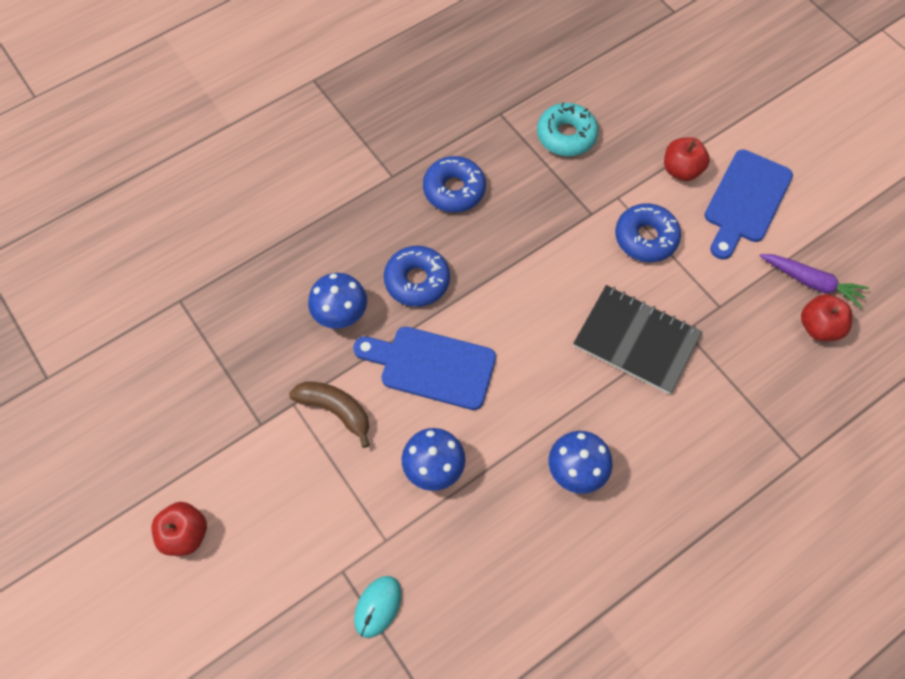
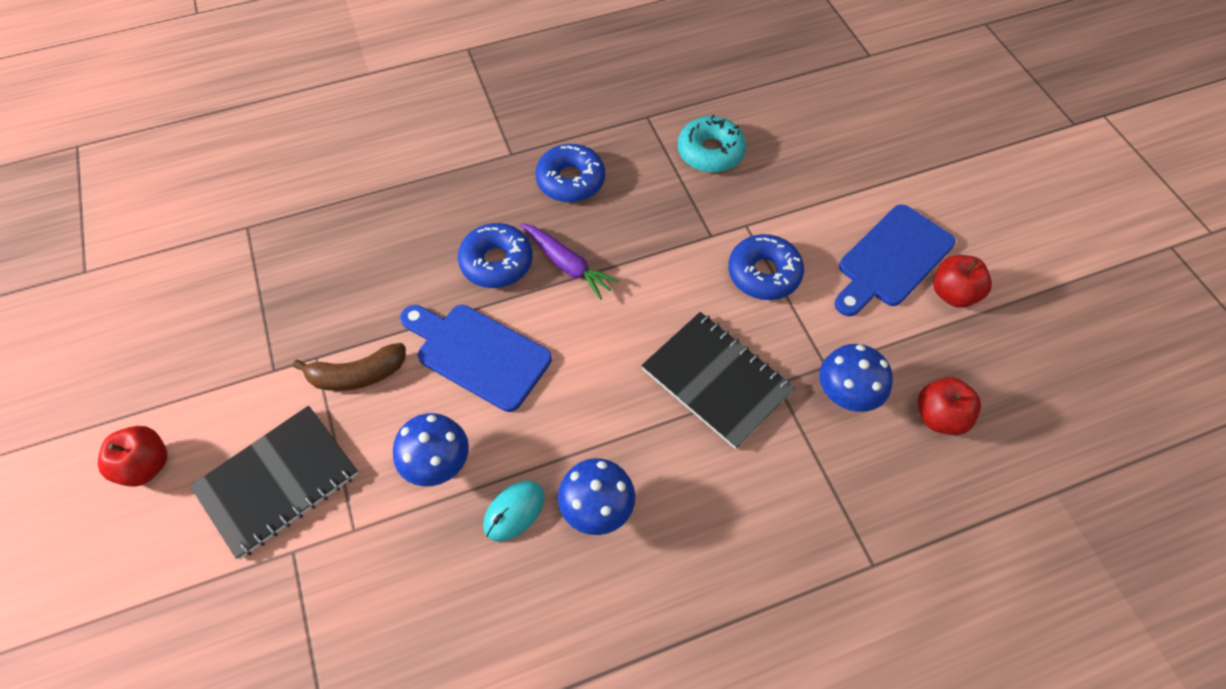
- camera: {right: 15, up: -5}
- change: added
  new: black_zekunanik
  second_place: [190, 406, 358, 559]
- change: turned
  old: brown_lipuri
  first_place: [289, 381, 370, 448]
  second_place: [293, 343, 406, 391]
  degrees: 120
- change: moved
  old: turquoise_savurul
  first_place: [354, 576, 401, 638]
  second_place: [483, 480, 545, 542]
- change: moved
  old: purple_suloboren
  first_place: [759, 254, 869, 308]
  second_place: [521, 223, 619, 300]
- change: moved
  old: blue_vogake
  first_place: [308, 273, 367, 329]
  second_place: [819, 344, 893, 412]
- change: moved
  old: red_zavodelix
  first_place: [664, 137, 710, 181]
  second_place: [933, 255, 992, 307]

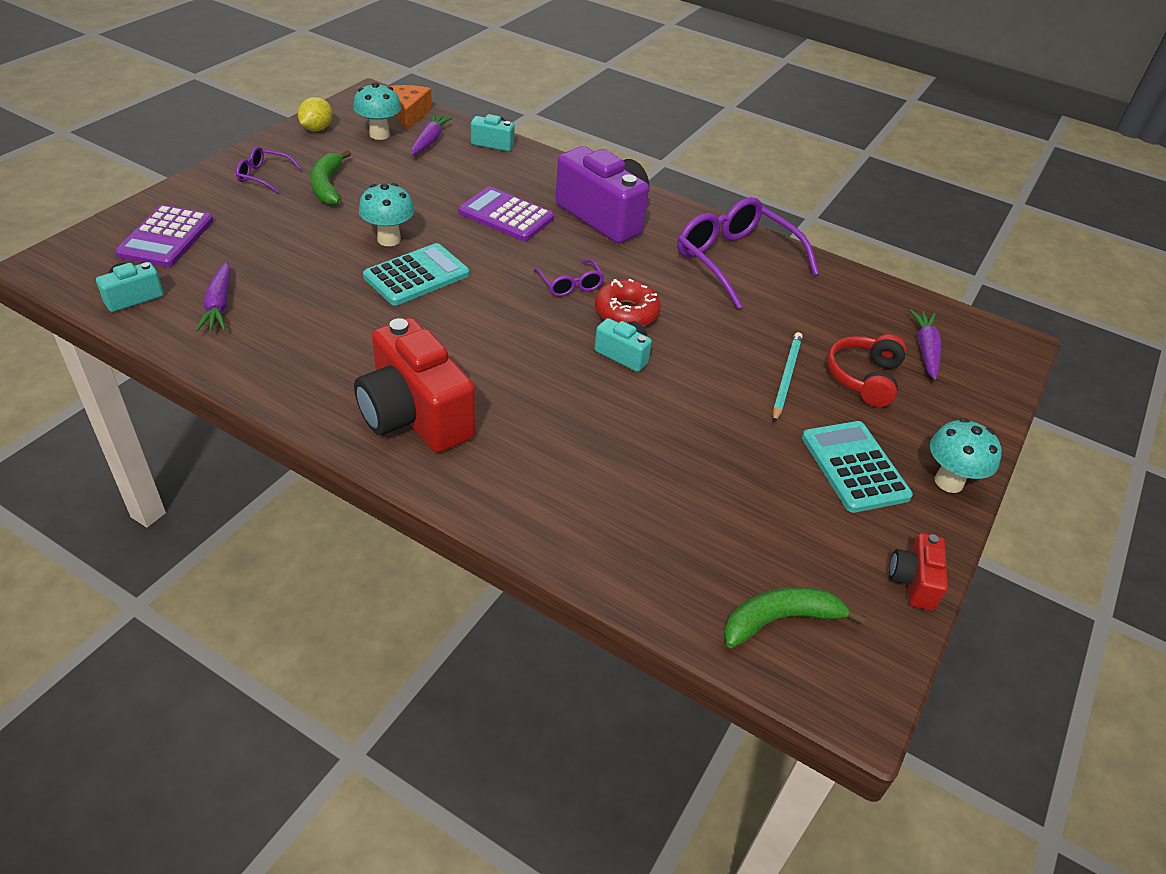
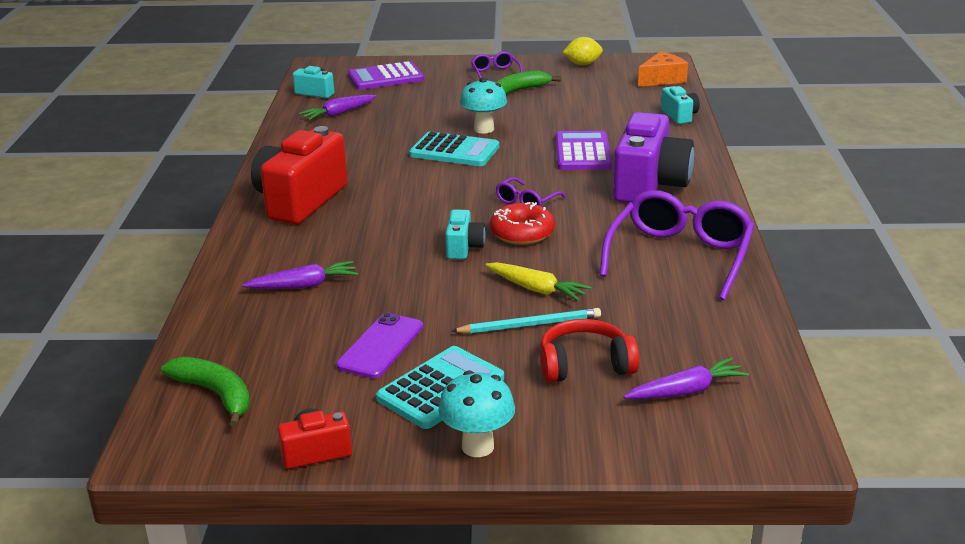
- camera: {right: 65, up: -15}
- change: moved
  old: purple_suloboren
  first_place: [411, 114, 453, 156]
  second_place: [243, 261, 358, 289]
- change: added
  new: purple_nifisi
  second_place: [336, 313, 423, 379]
- change: added
  new: yellow_suloboren
  second_place: [485, 262, 591, 301]
- change: removed
  old: turquoise_vogake
  first_place: [353, 82, 401, 140]

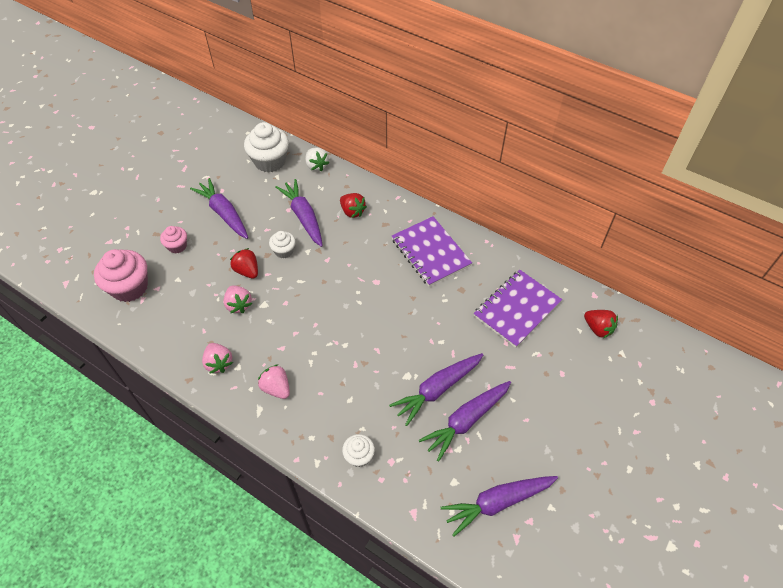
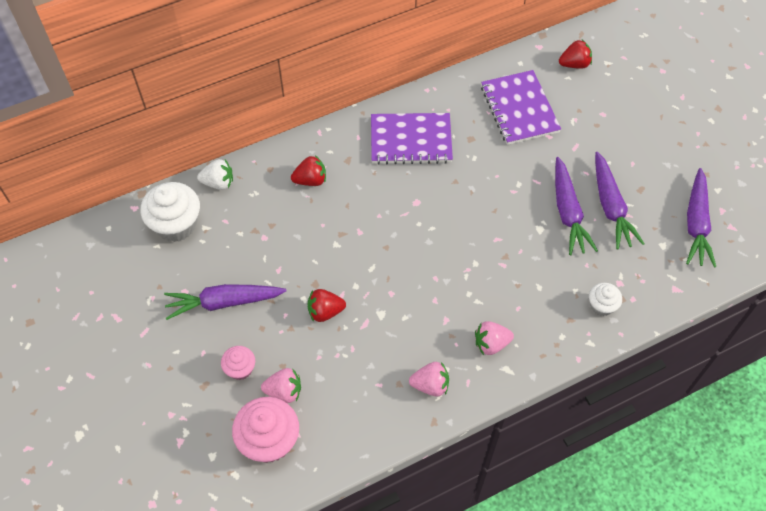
- camera: {right: -60, up: 5}
- change: moved
  old: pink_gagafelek
  first_place: [223, 286, 252, 313]
  second_place: [261, 368, 301, 403]
- change: removed
  old: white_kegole
  first_place: [269, 231, 296, 259]
- change: removed
  old: purple_suloboren
  first_place: [275, 179, 323, 247]

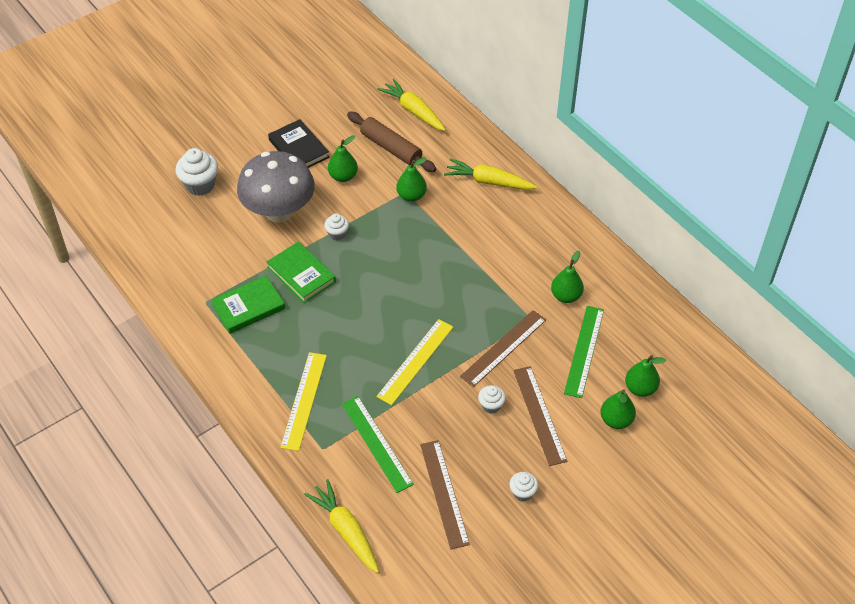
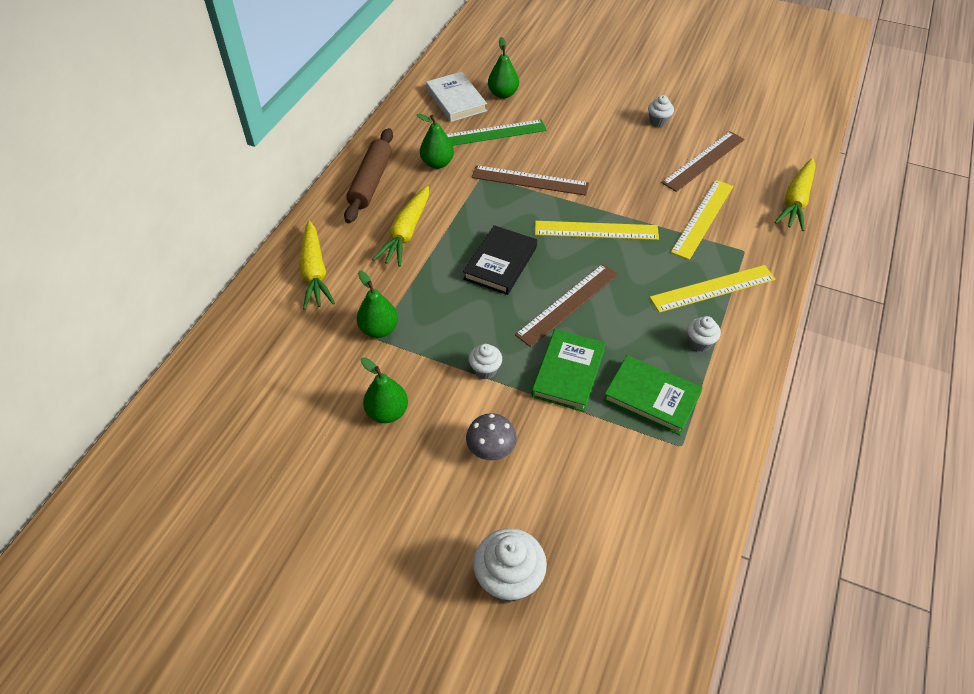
- camera: {right: -120, up: 0}
- change: moved
  old: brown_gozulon
  first_place: [347, 111, 436, 172]
  second_place: [344, 128, 393, 223]
- change: moved
  old: yellow_suloboren
  first_place: [377, 78, 446, 131]
  second_place: [372, 186, 429, 267]
- change: added
  new: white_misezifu
  second_place: [426, 72, 487, 122]
- change: moved
  old: black_misezifu
  first_place: [268, 119, 329, 168]
  second_place: [463, 225, 537, 295]
- change: resized
  old: grey_vogake
  first_place: [237, 151, 315, 223]
  second_place: [466, 413, 517, 460]
  factor: 0.44
- change: moved
  old: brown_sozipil
  first_place: [513, 366, 567, 466]
  second_place: [515, 264, 618, 347]
- change: recoloured
  old: green_sozipil
  new: yellow_sozipil
  first_place: [342, 396, 414, 493]
  second_place: [671, 180, 733, 260]
- change: moved
  old: white_kegole
  first_place: [478, 385, 506, 414]
  second_place: [687, 316, 721, 352]
- change: removed
  old: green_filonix
  first_place: [601, 389, 636, 429]

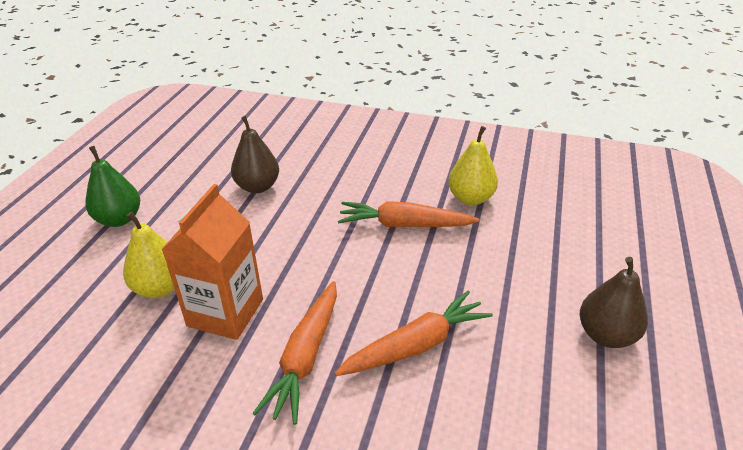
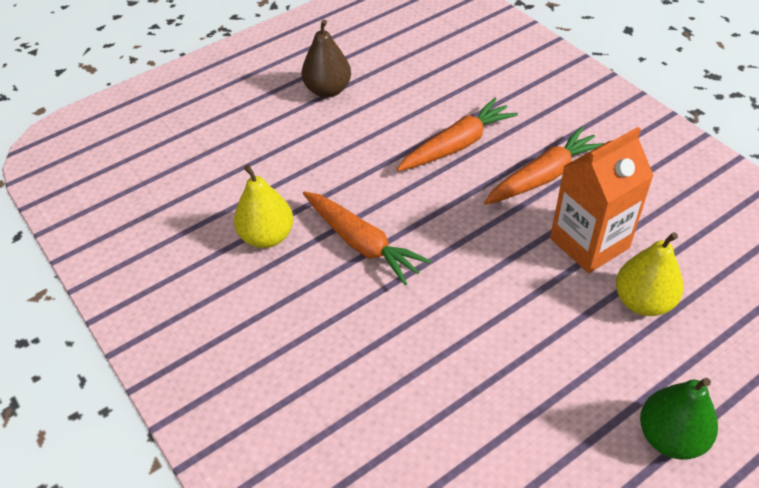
- camera: {right: -140, up: 10}
- change: turned
  old: orange_suloboren
  first_place: [334, 291, 493, 376]
  second_place: [397, 98, 518, 171]
  degrees: 135
- change: removed
  old: brown_filonix
  first_place: [231, 116, 279, 193]

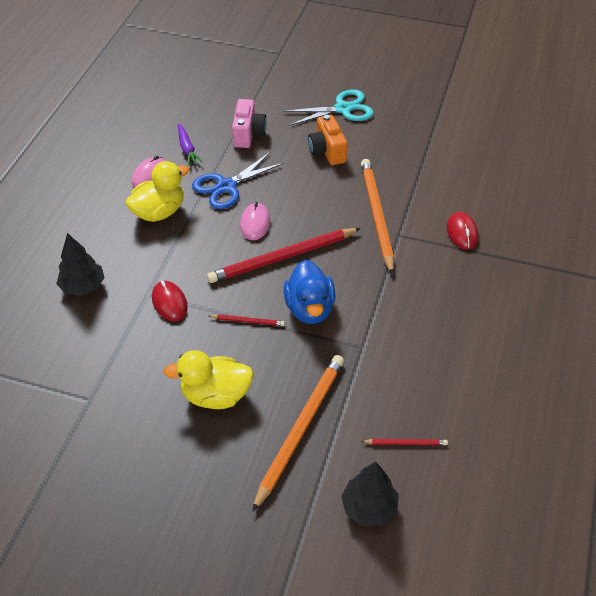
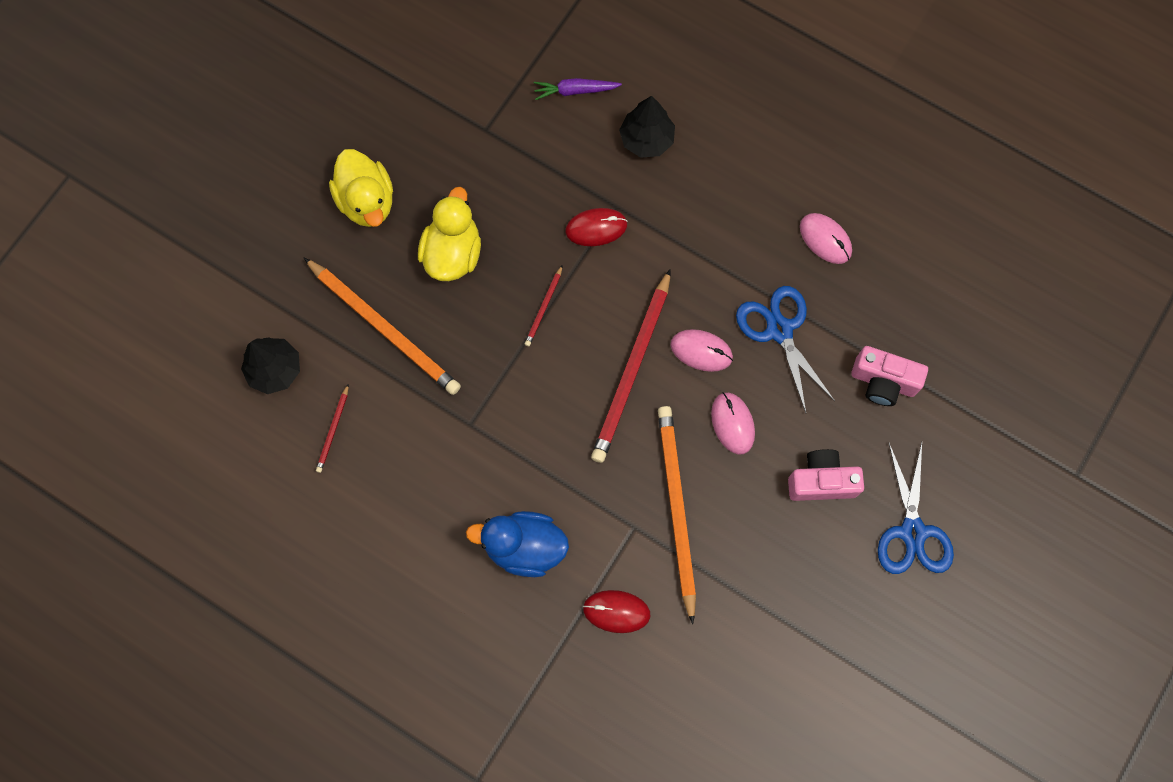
- camera: {right: 105, up: 25}
- change: moved
  old: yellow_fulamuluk
  first_place: [125, 161, 189, 222]
  second_place: [329, 149, 393, 227]
- change: moved
  old: blue_fulamuluk
  first_place: [283, 260, 336, 324]
  second_place: [466, 511, 569, 577]
- change: moved
  old: purple_suloboren
  first_place: [178, 123, 203, 166]
  second_place: [534, 78, 622, 100]
- change: turned
  old: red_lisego
  first_place: [207, 228, 361, 283]
  second_place: [591, 269, 671, 463]
  degrees: -150
- change: turned
  old: orange_lisego
  first_place: [361, 159, 394, 275]
  second_place: [658, 406, 696, 624]
  degrees: -105
- change: added
  new: pink_savurul
  second_place: [711, 392, 755, 455]
- change: recoloured
  old: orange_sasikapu
  new: pink_sasikapu
  first_place: [308, 115, 347, 165]
  second_place: [788, 449, 864, 501]
- change: recoloured
  old: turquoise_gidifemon
  new: blue_gidifemon
  first_place: [283, 90, 374, 126]
  second_place: [878, 442, 954, 574]

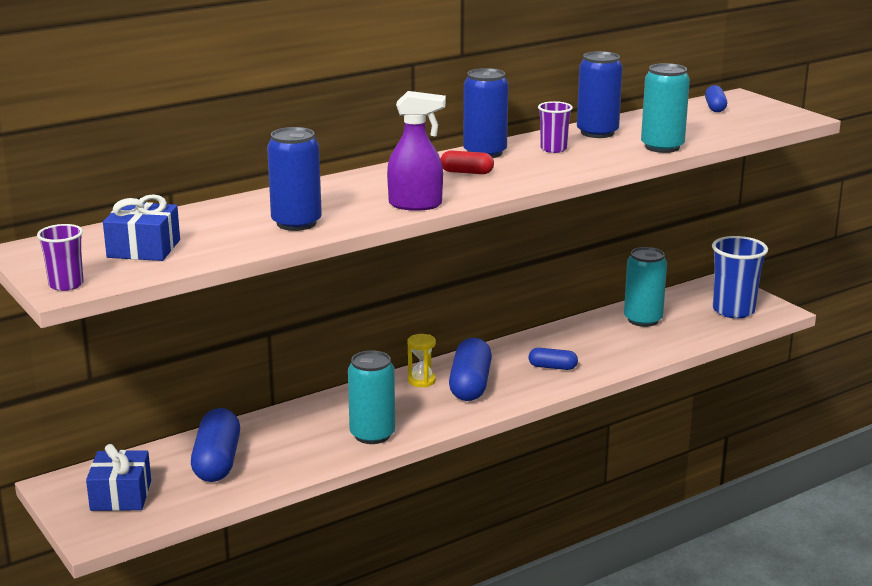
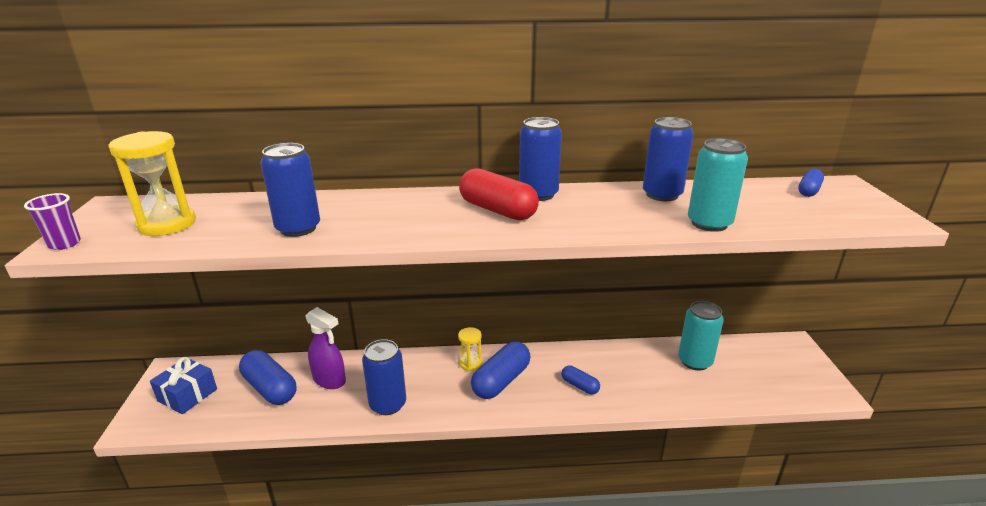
- camera: {right: 30, up: 5}
- change: replaced
  old: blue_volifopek
  new: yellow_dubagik
  first_place: [103, 194, 180, 261]
  second_place: [108, 131, 196, 236]
- change: turned
  old: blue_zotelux
  first_place: [191, 408, 240, 482]
  second_place: [239, 350, 297, 405]
  degrees: -75
- change: moved
  old: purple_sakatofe
  first_place: [387, 91, 446, 211]
  second_place: [306, 307, 346, 389]
- change: recoloured
  old: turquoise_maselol
  new: blue_maselol
  first_place: [348, 350, 395, 444]
  second_place: [362, 339, 406, 415]
- change: resized
  old: red_zotelux
  first_place: [440, 150, 494, 174]
  second_place: [459, 168, 539, 221]
  factor: 1.85
- change: removed
  old: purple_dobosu
  first_place: [538, 101, 573, 153]
- change: removed
  old: blue_dobosu
  first_place: [712, 236, 768, 319]

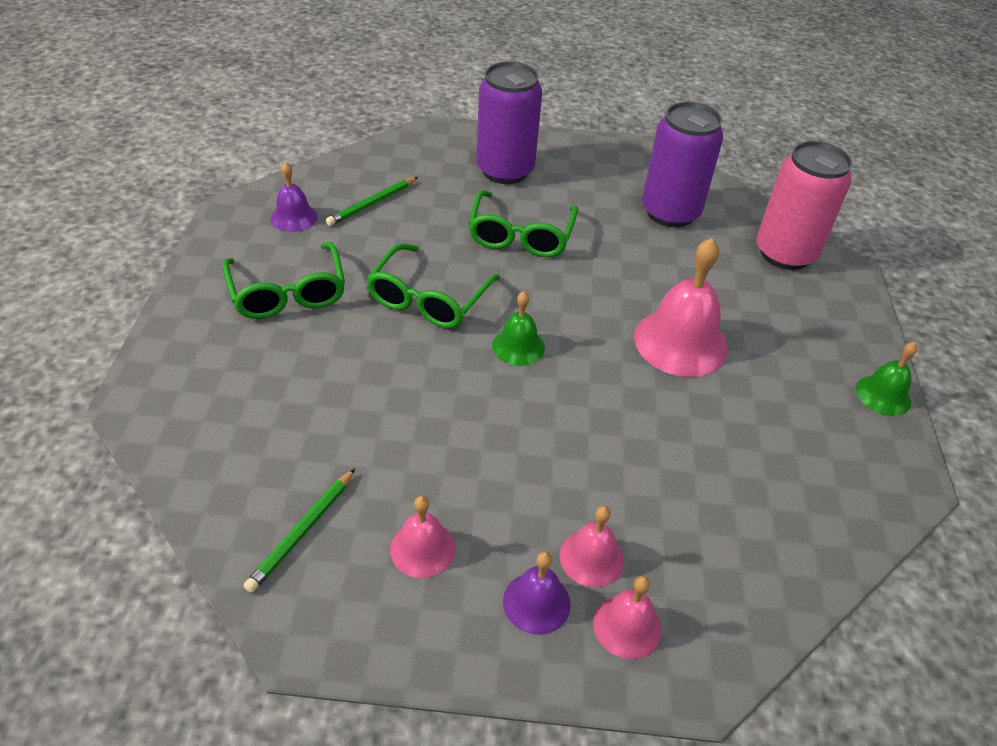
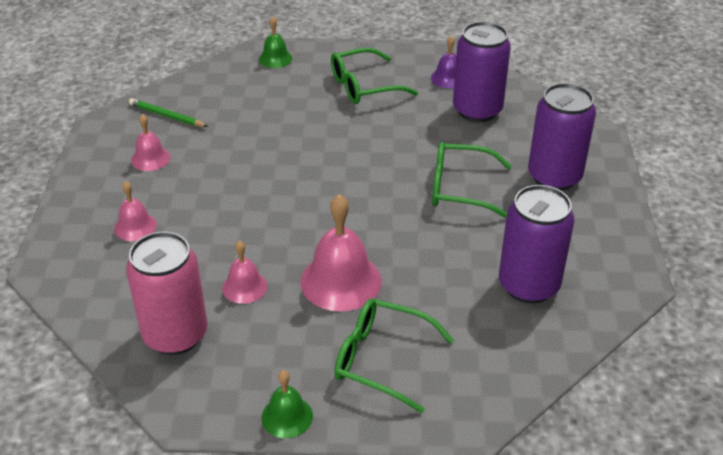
- camera: {right: 90, up: -5}
- change: moved
  old: pink_maselol
  first_place: [757, 141, 852, 270]
  second_place: [126, 232, 208, 355]
- change: moved
  old: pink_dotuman
  first_place: [593, 576, 661, 659]
  second_place: [222, 241, 268, 304]
- change: moved
  old: green_dotuman
  first_place: [492, 291, 545, 366]
  second_place: [259, 16, 293, 68]
- change: moved
  old: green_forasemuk
  first_place: [366, 243, 500, 328]
  second_place: [334, 299, 454, 413]
- change: replaced
  old: green_lisego
  new: purple_maselol
  first_place: [326, 177, 418, 226]
  second_place: [453, 21, 511, 122]
- change: removed
  old: purple_dotuman
  first_place: [503, 551, 571, 635]

